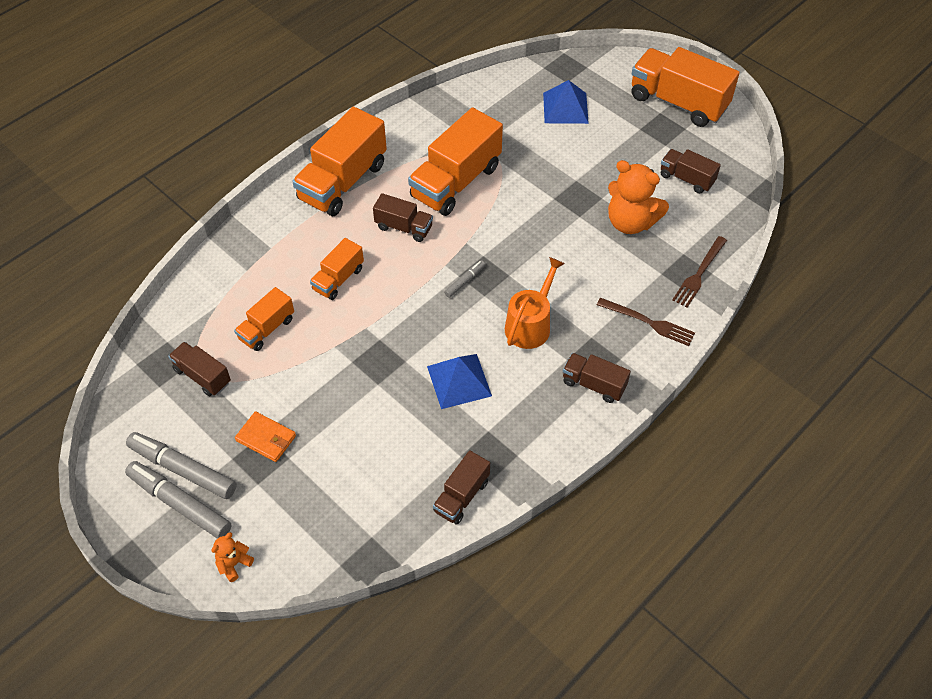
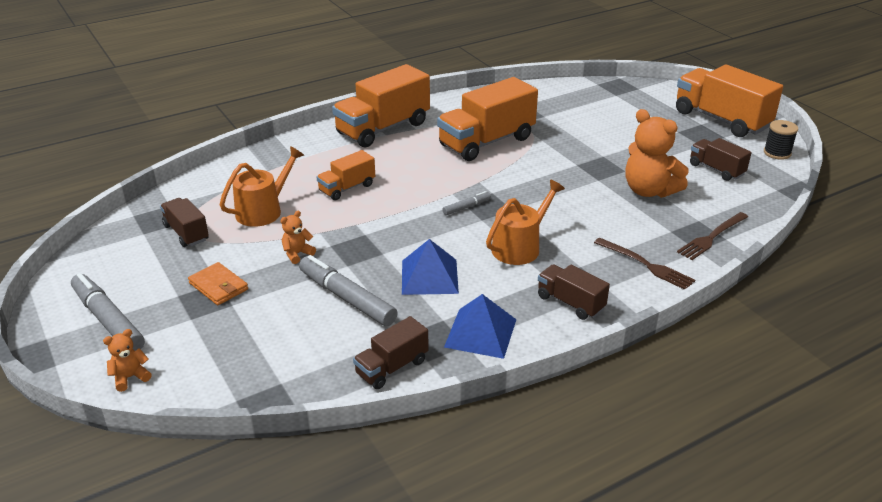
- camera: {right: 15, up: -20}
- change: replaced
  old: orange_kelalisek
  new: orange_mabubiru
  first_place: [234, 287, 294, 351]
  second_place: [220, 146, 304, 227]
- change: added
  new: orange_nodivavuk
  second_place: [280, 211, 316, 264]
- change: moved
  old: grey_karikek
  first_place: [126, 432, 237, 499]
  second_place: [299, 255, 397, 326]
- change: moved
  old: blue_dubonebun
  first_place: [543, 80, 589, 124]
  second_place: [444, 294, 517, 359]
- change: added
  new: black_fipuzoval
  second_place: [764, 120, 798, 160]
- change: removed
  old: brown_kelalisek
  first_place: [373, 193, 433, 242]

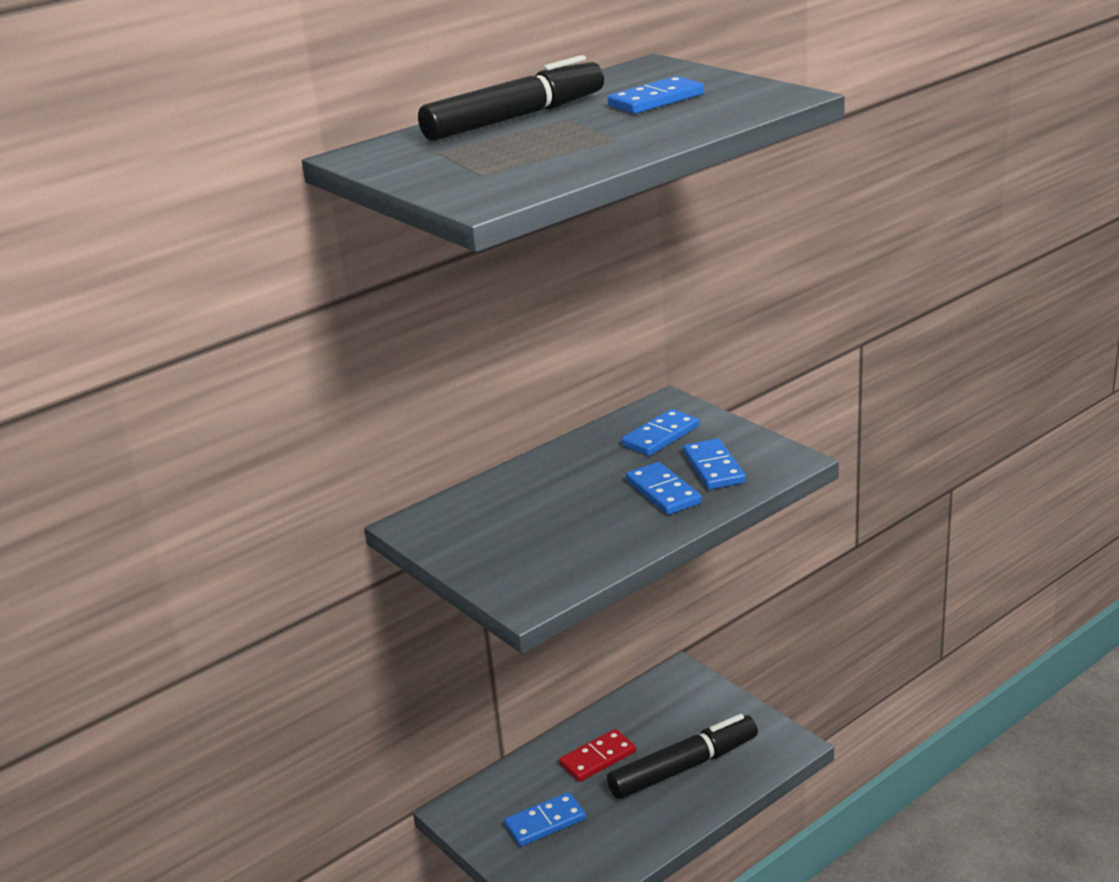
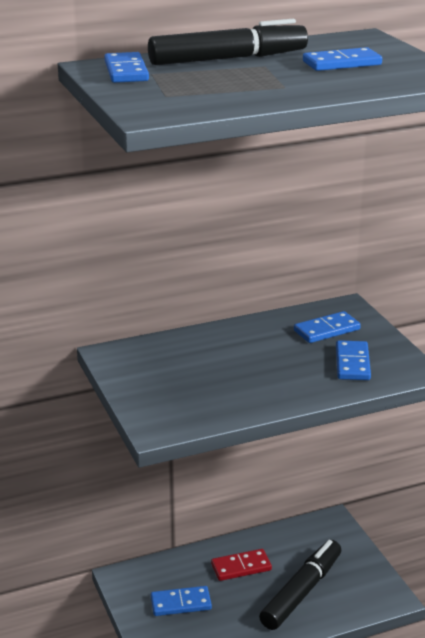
- camera: {right: 15, up: 0}
- change: moved
  old: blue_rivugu
  first_place: [626, 462, 702, 515]
  second_place: [104, 52, 149, 83]
- change: turned
  old: black_karikek
  first_place: [607, 714, 758, 799]
  second_place: [259, 540, 341, 630]
  degrees: -45

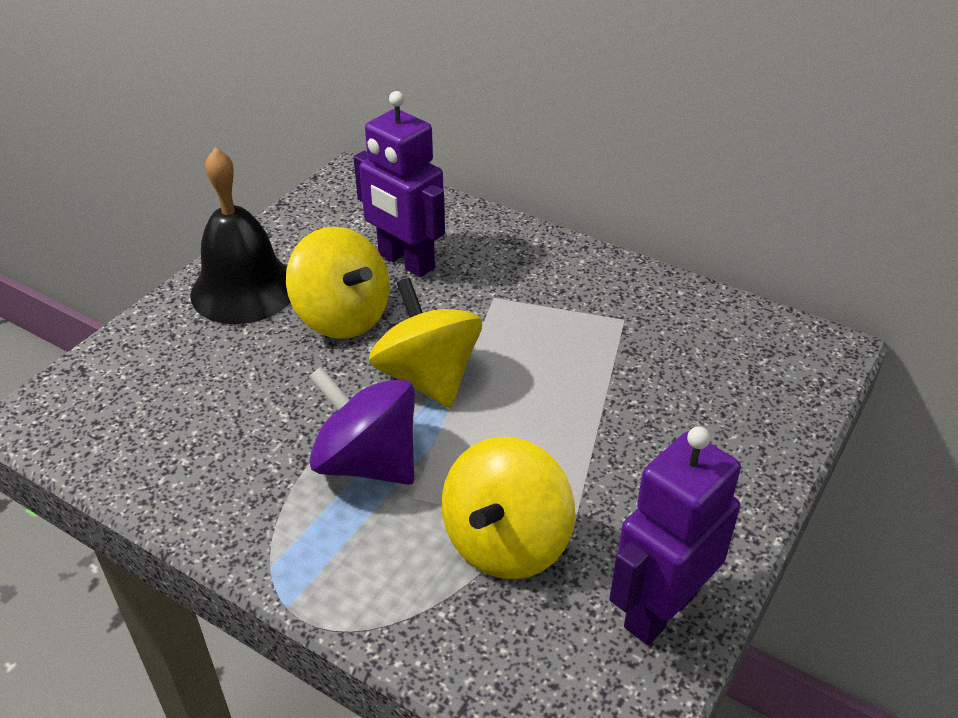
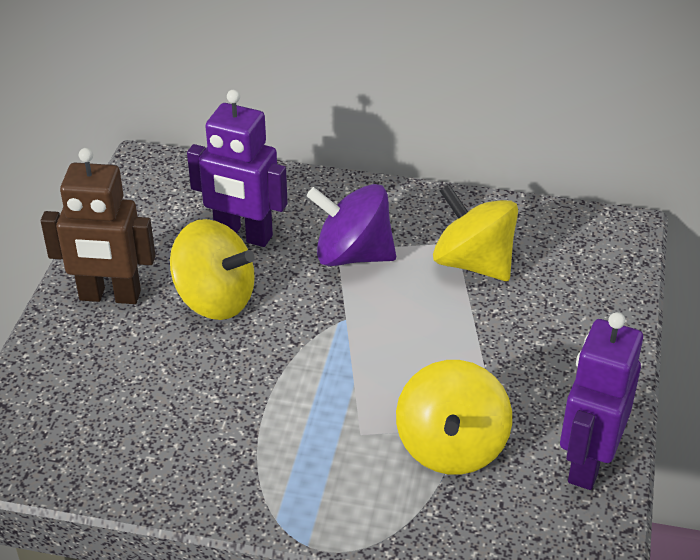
- camera: {right: -20, up: 0}
- change: replaced
  old: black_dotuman
  new: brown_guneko
  first_place: [190, 147, 290, 324]
  second_place: [41, 148, 156, 304]
- change: moved
  old: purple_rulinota
  first_place: [309, 366, 415, 485]
  second_place: [306, 184, 396, 266]
- change: moved
  old: yellow_rulinota
  first_place: [369, 278, 482, 408]
  second_place: [433, 184, 518, 281]

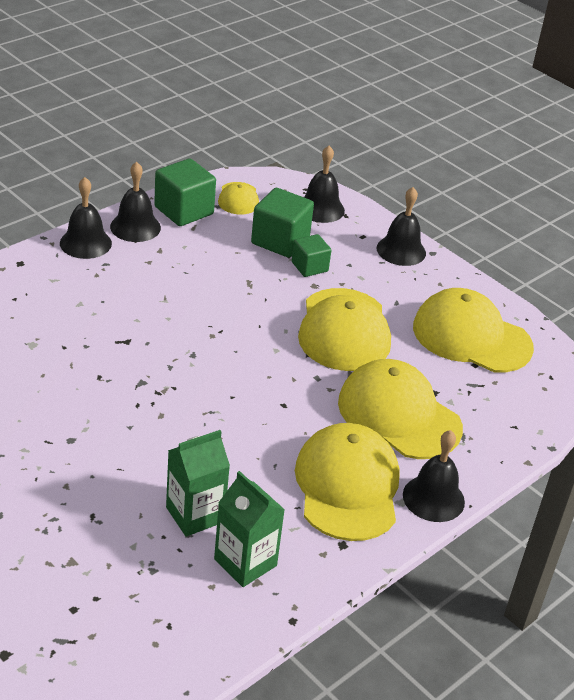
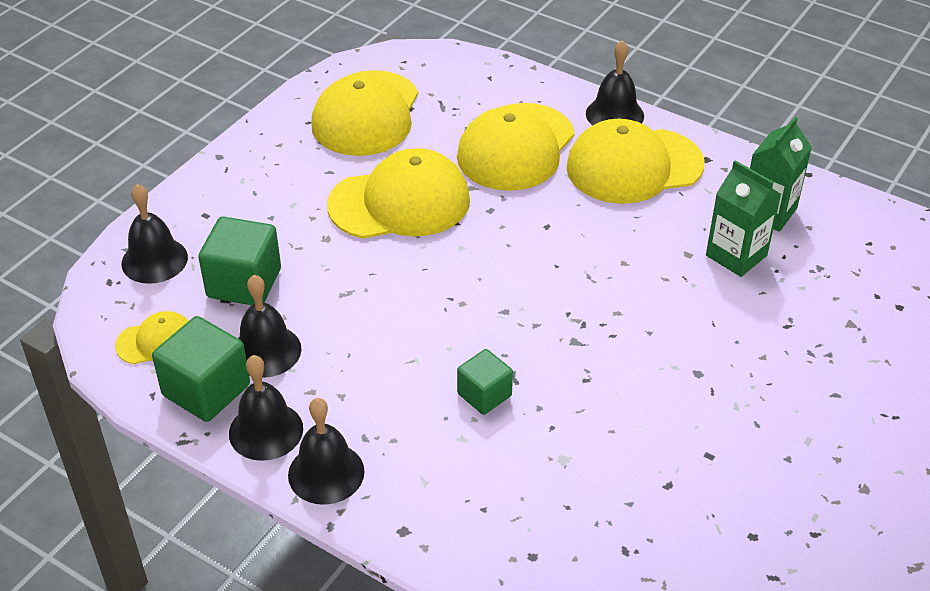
- camera: {right: -100, up: 5}
- change: moved
  old: black_dotuman
  first_place: [377, 187, 426, 266]
  second_place: [238, 275, 301, 378]
- change: moved
  old: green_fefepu
  first_place: [292, 234, 332, 277]
  second_place: [457, 349, 513, 415]

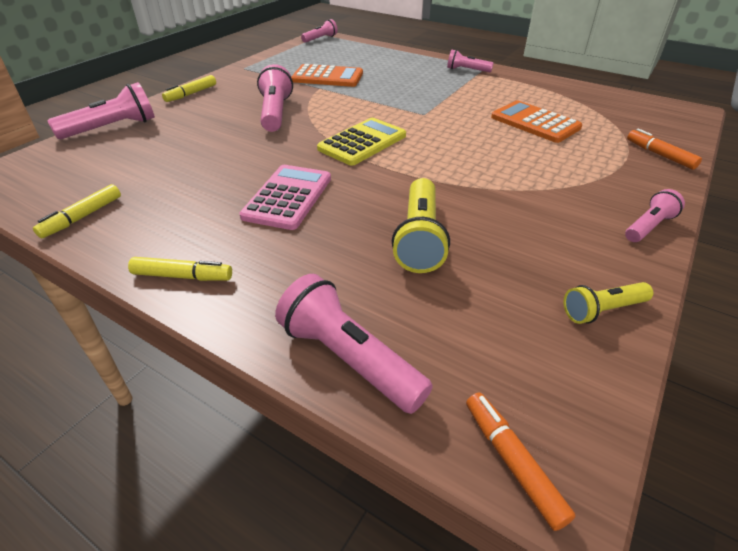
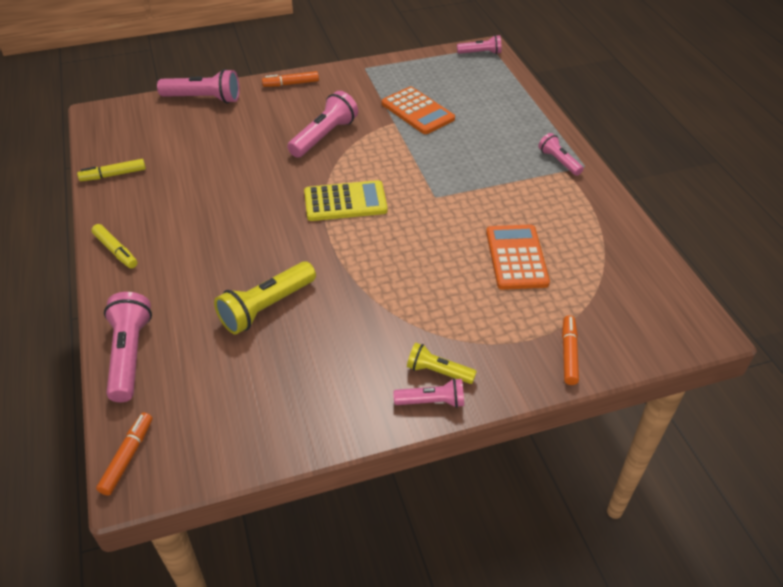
- camera: {right: 40, up: 5}
- change: recoloured
  old: yellow_karikek
  new: orange_karikek
  first_place: [162, 75, 216, 102]
  second_place: [262, 71, 319, 87]
- change: moved
  old: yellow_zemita
  first_place: [564, 282, 653, 324]
  second_place: [407, 343, 477, 384]
- change: removed
  old: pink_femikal
  first_place: [239, 165, 331, 230]

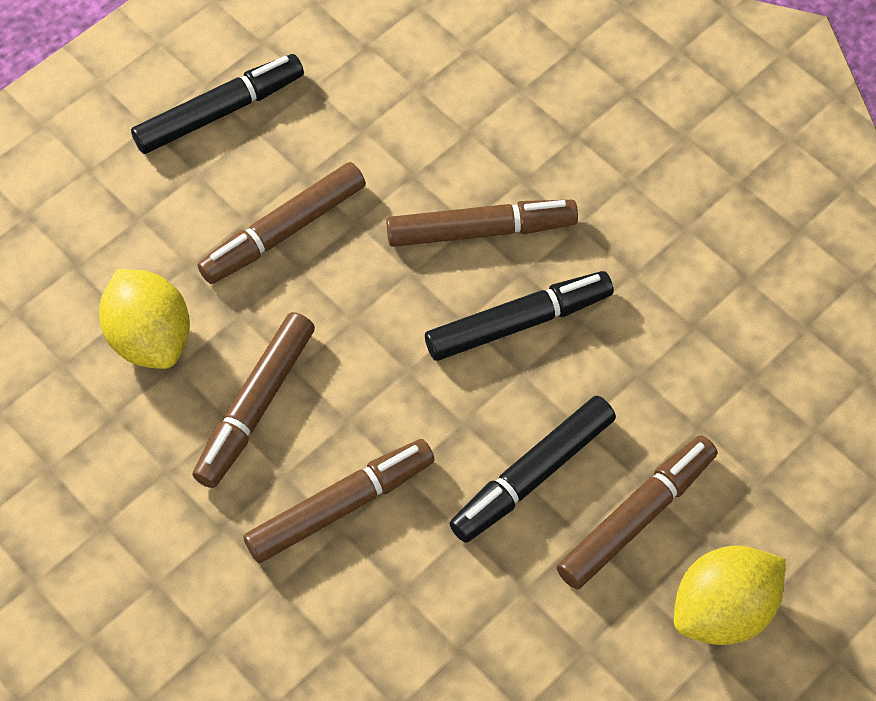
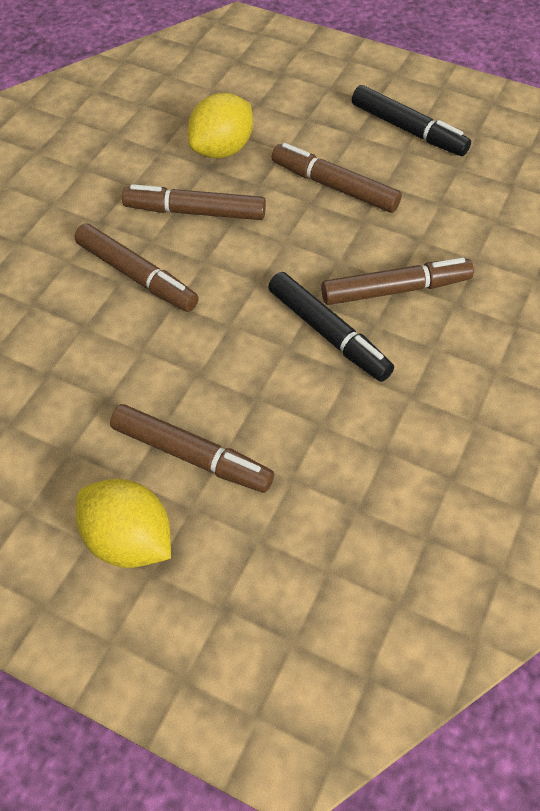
- camera: {right: 70, up: -5}
- change: turned
  old: brown_karikek
  first_place: [386, 200, 578, 247]
  second_place: [321, 258, 474, 305]
  degrees: -75
- change: removed
  old: black_karikek
  first_place: [449, 396, 616, 543]

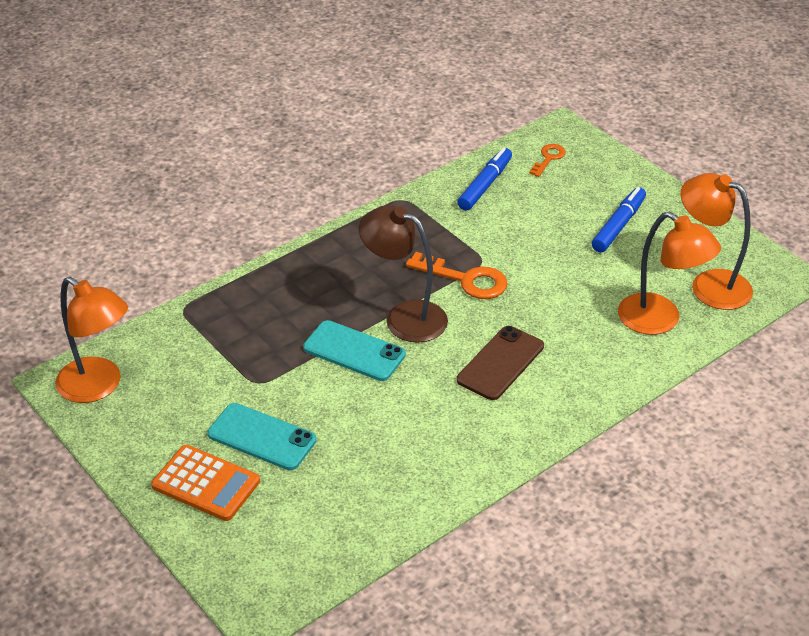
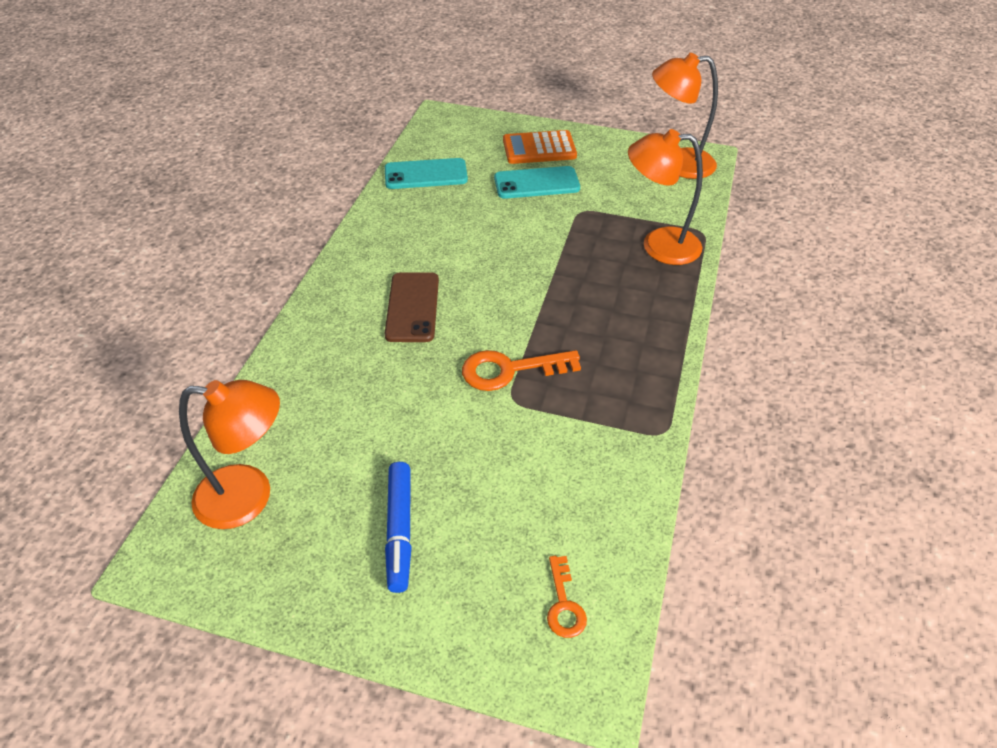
- camera: {right: 145, up: 5}
- change: moved
  old: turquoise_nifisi
  first_place: [303, 320, 406, 381]
  second_place: [385, 158, 468, 189]
- change: moved
  old: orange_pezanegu
  first_place: [618, 212, 721, 335]
  second_place: [628, 129, 703, 265]
- change: removed
  old: brown_pezanegu
  first_place: [359, 205, 448, 343]
- change: removed
  old: blue_karikek
  first_place: [457, 147, 512, 211]

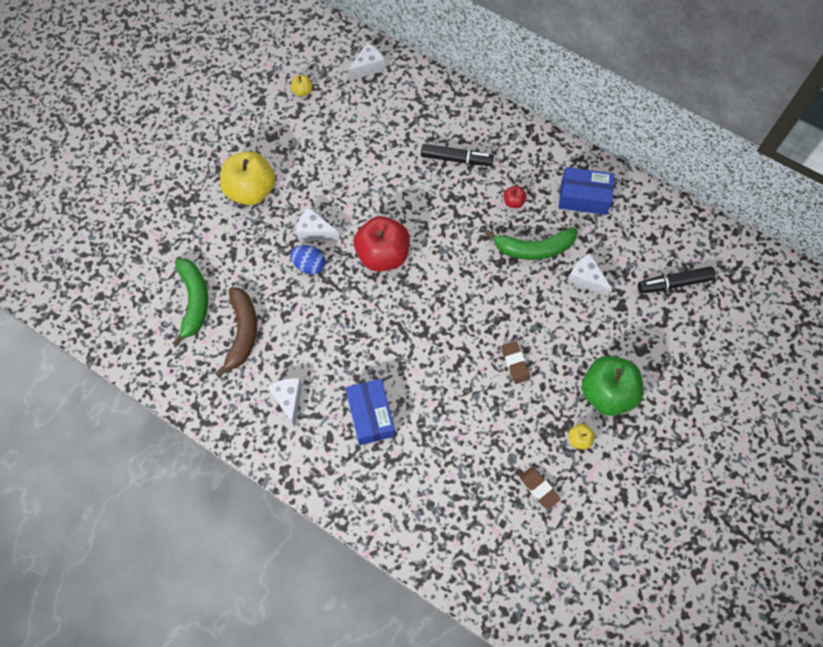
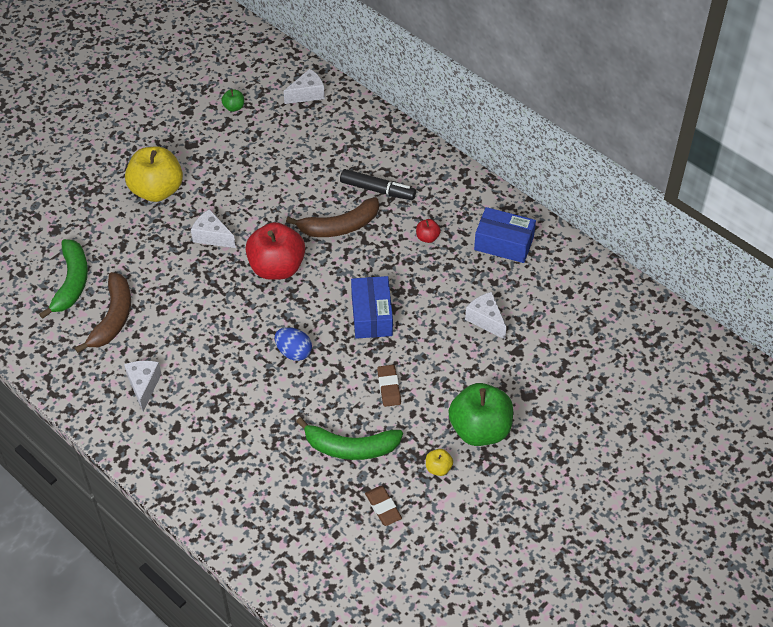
- camera: {right: 10, up: -15}
- change: recoloured
  old: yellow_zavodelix
  new: green_zavodelix
  first_place: [291, 75, 312, 97]
  second_place: [221, 89, 244, 112]
- change: moved
  old: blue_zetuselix
  first_place: [290, 245, 325, 275]
  second_place: [275, 327, 312, 361]
- change: added
  new: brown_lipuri
  second_place: [286, 197, 379, 237]
- change: moved
  old: green_lipuri
  first_place: [485, 227, 577, 260]
  second_place: [296, 417, 403, 460]
- change: moved
  old: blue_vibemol
  first_place: [345, 378, 395, 445]
  second_place: [351, 276, 393, 339]
- change: removed
  old: black_karikek
  first_place: [638, 266, 716, 294]

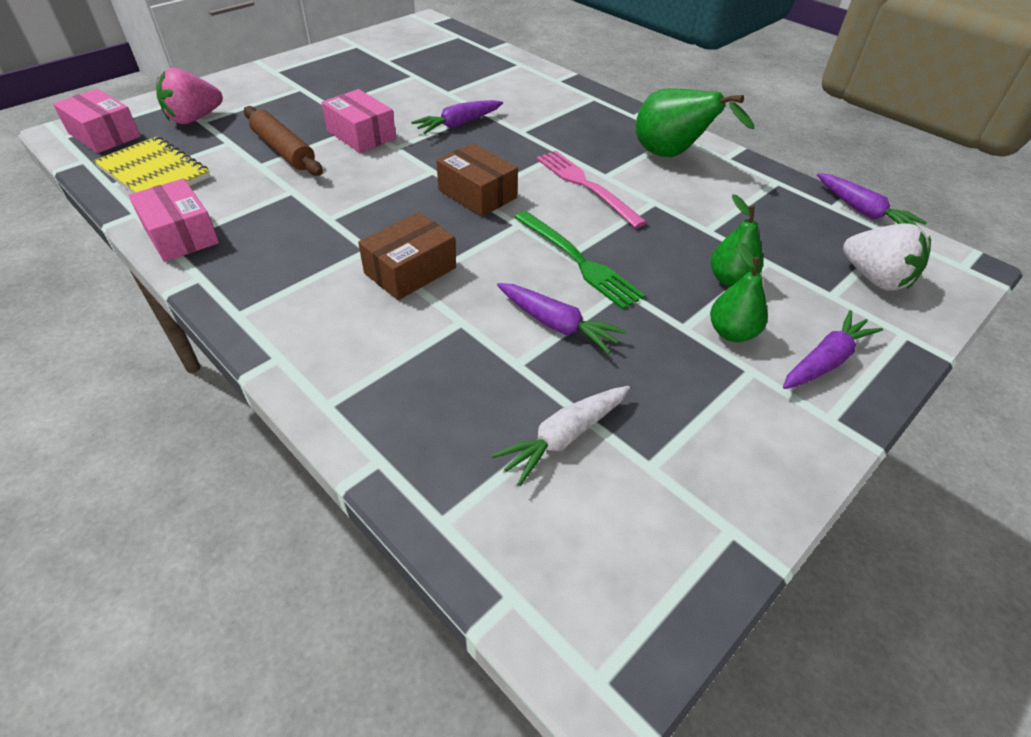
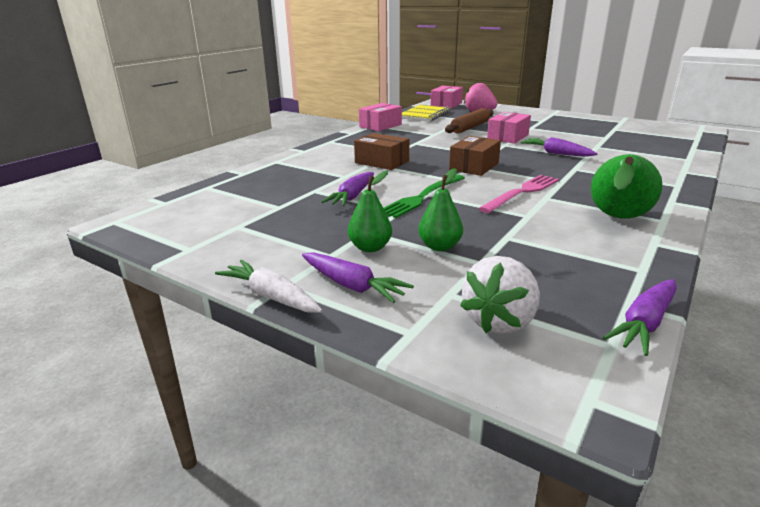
- camera: {right: 80, up: -20}
- change: moved
  old: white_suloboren
  first_place: [491, 386, 630, 486]
  second_place: [215, 260, 322, 313]

